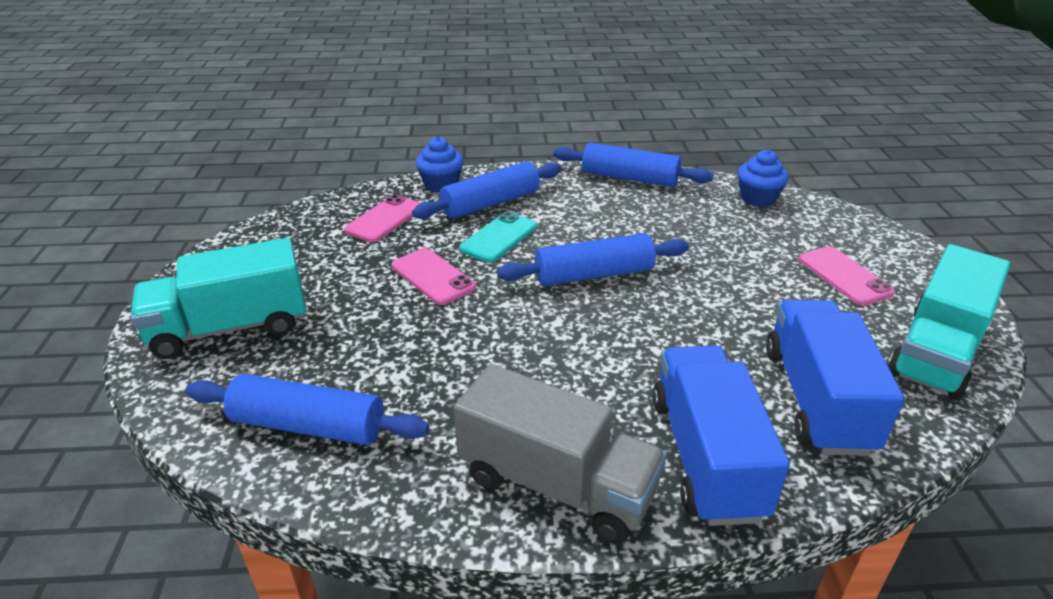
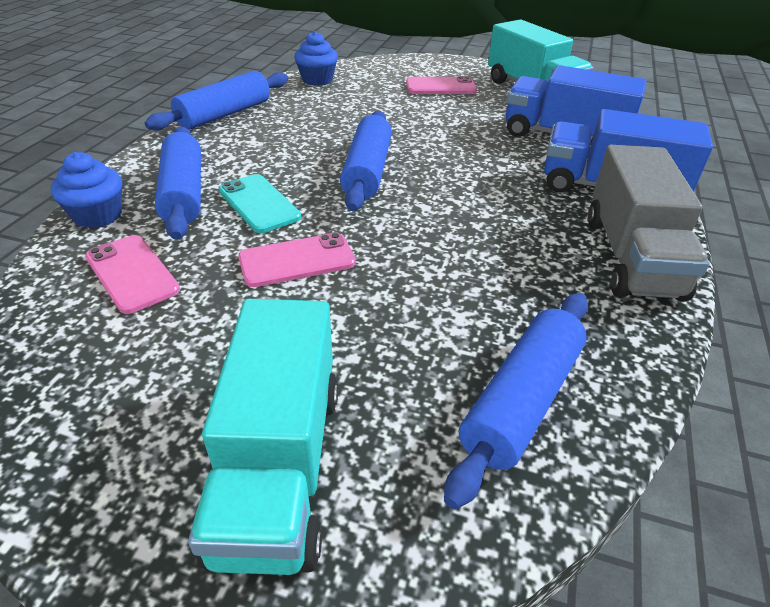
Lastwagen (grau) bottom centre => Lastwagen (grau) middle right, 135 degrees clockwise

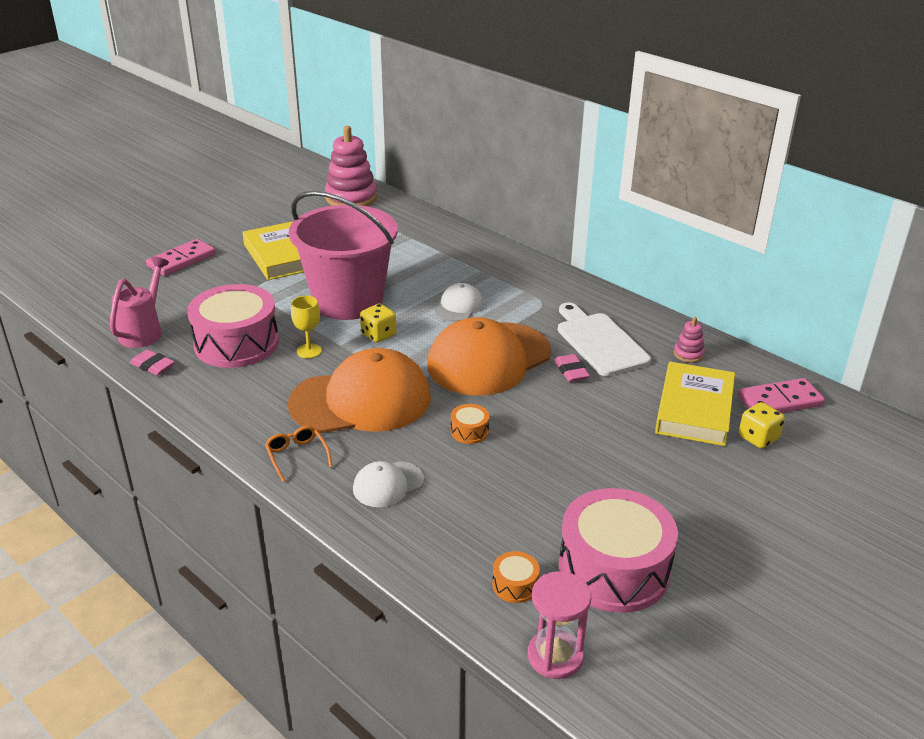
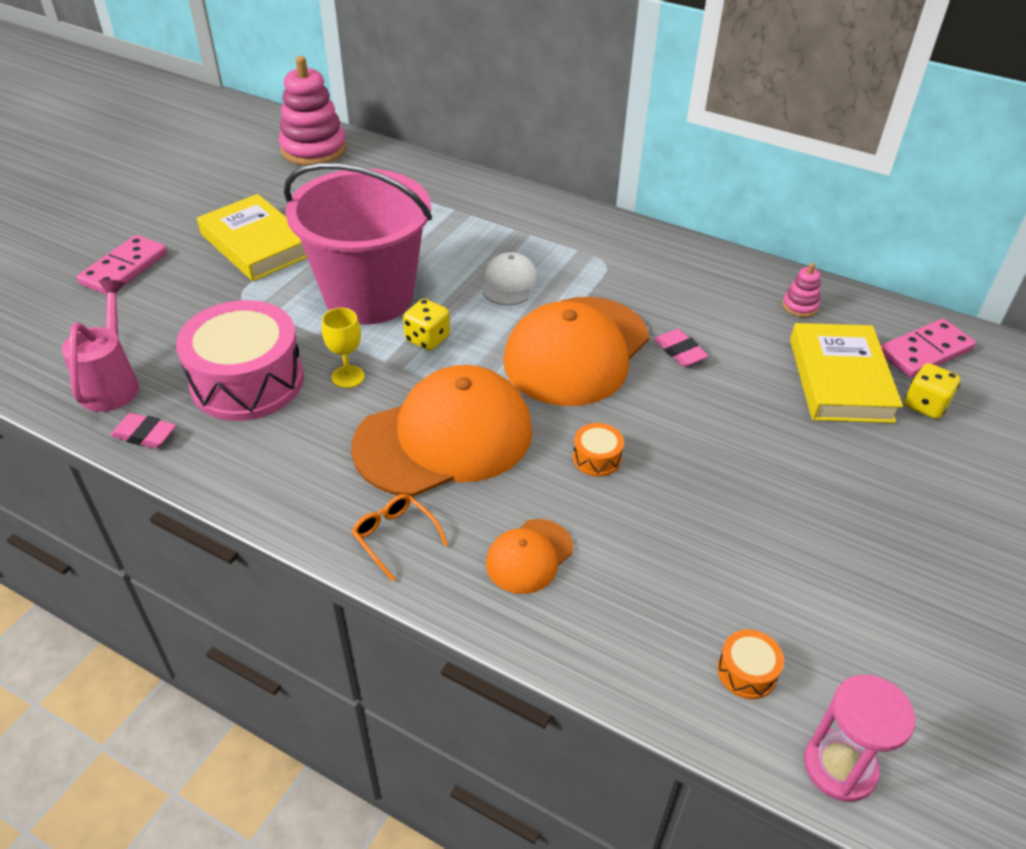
Kappe (weiß) (no. 1 from left) centre => Kappe (orange) (no. 2 from left) centre
Schneidebrett (weiß) centre => nothing
Trommel (rosa) (no. 2 from left) bottom right => nothing

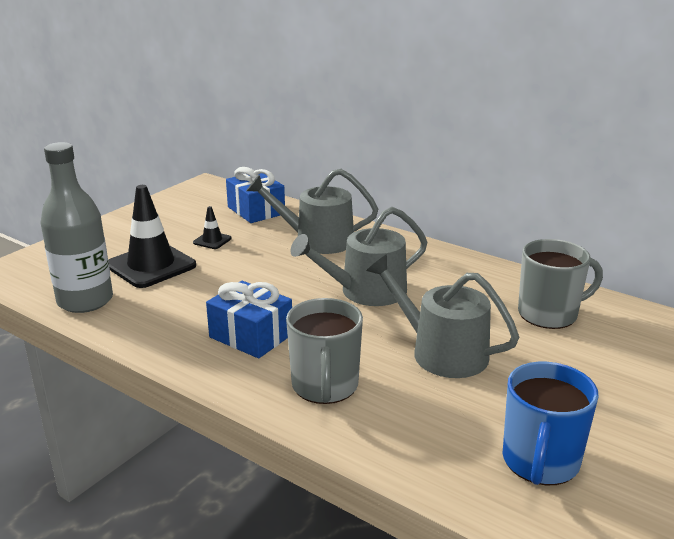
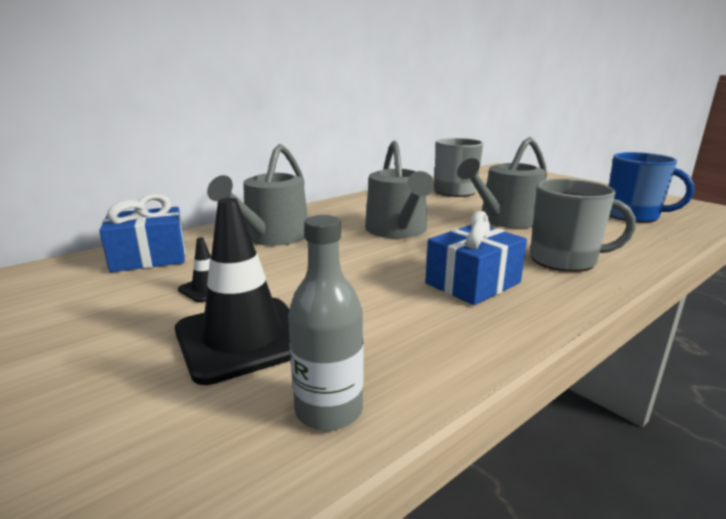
Flasche (grau) middle left => Flasche (grau) centre, x0.64

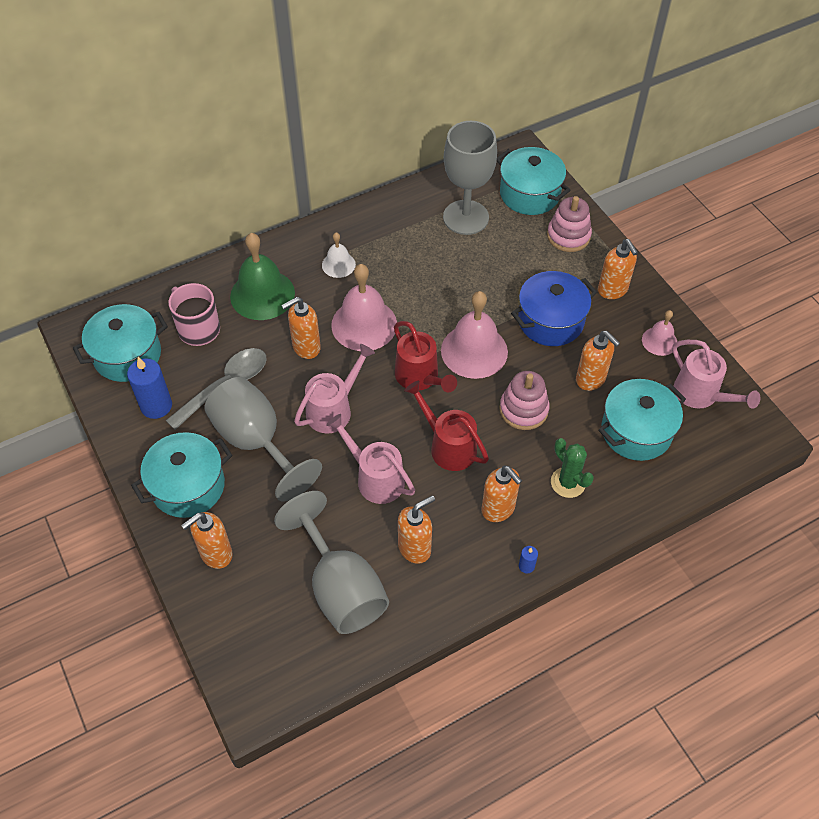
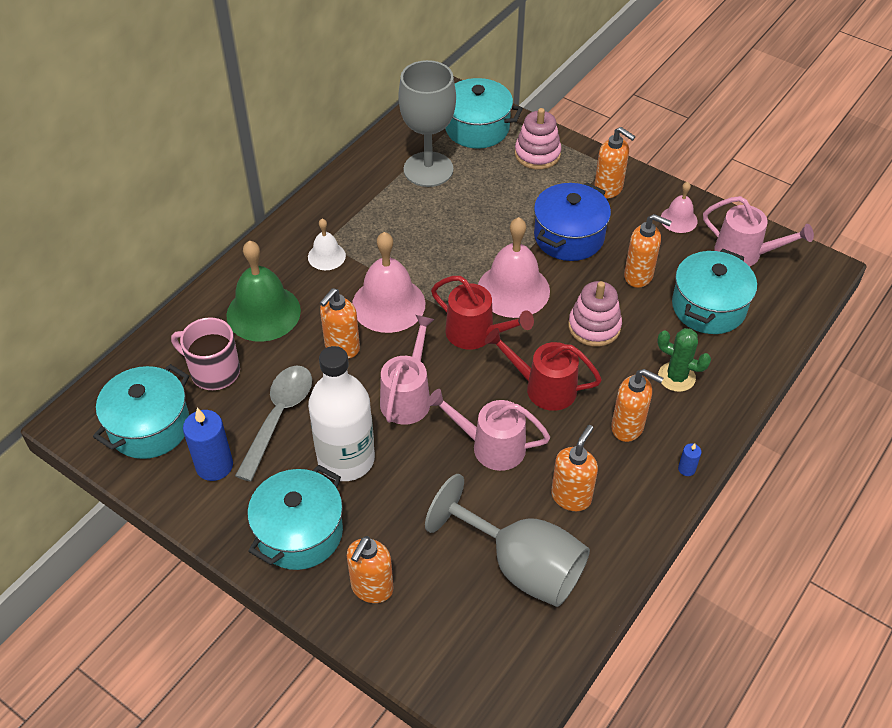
Kelch (grau) (no. 1 from left) middle left => Flasche (weiß) centre

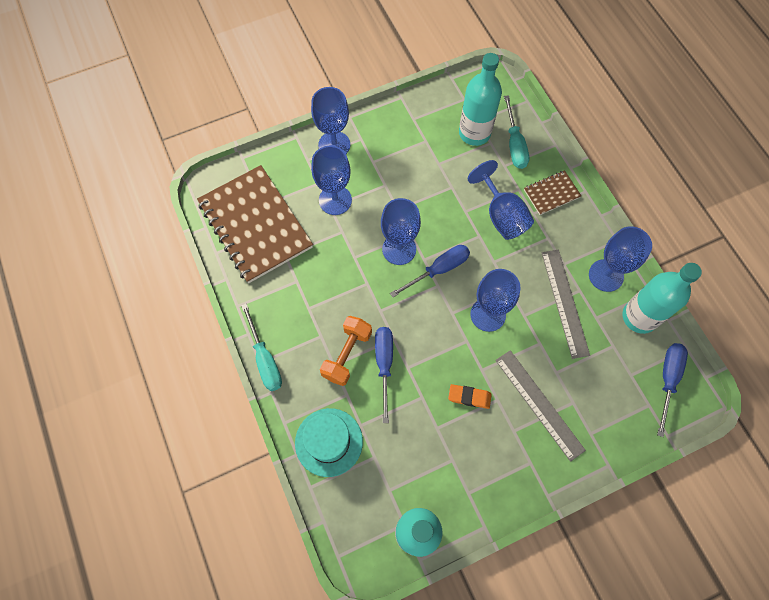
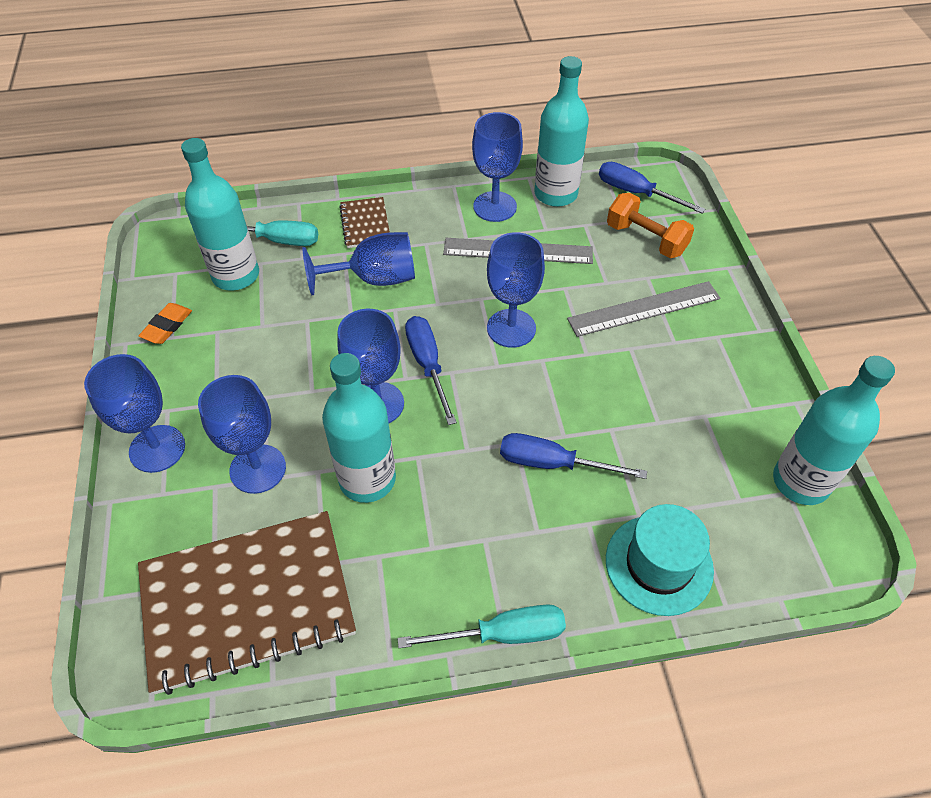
Radiergummi (orange) centre => Radiergummi (orange) middle left, relocated
nothing => Flasche (türkis) (no. 2 from left) centre
Hantel (orange) centre => Hantel (orange) top right, relocated

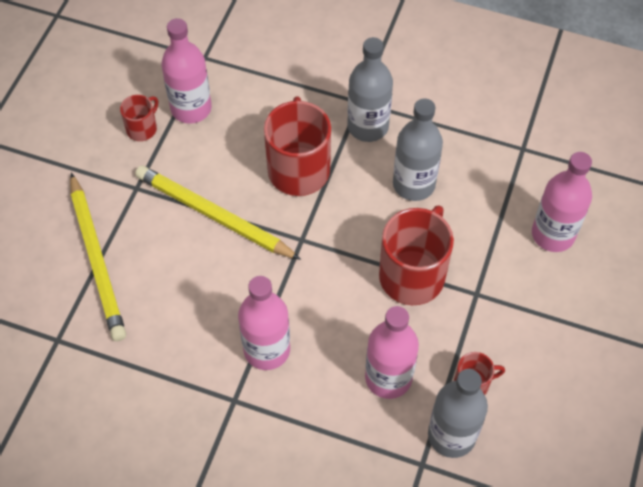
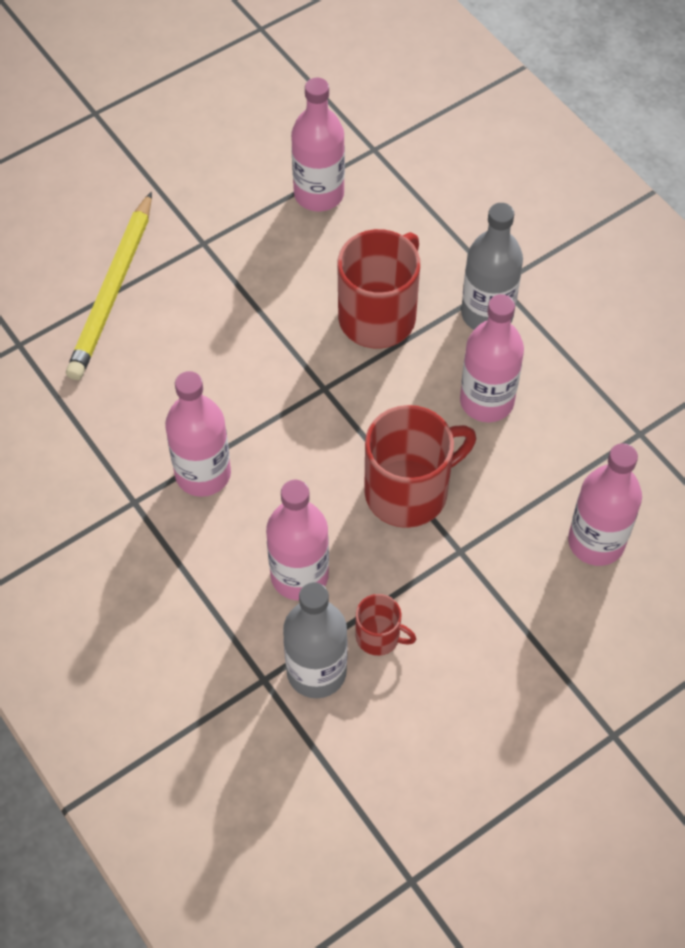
Flasche (grau) (no. 2 from left) top centre => Flasche (rosa) (no. 4 from left) middle right
Tasse (rot) (no. 1 from left) top left => nothing
Bleistift (gelb) (no. 2 from left) centre => nothing

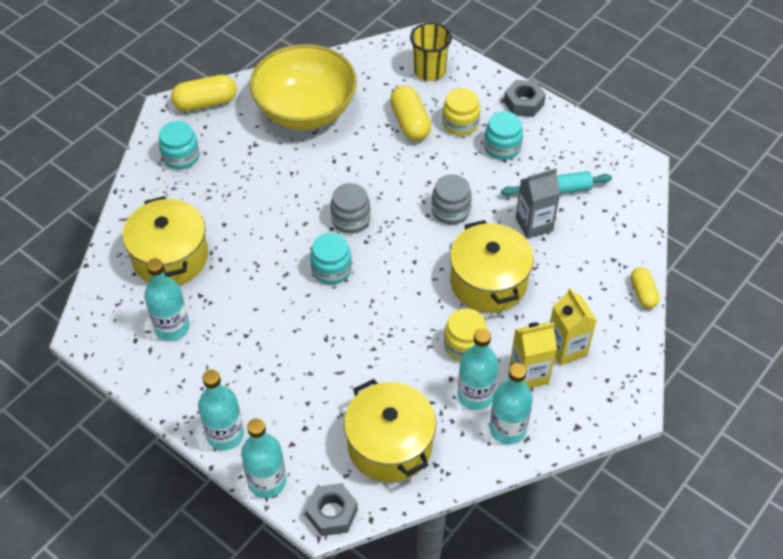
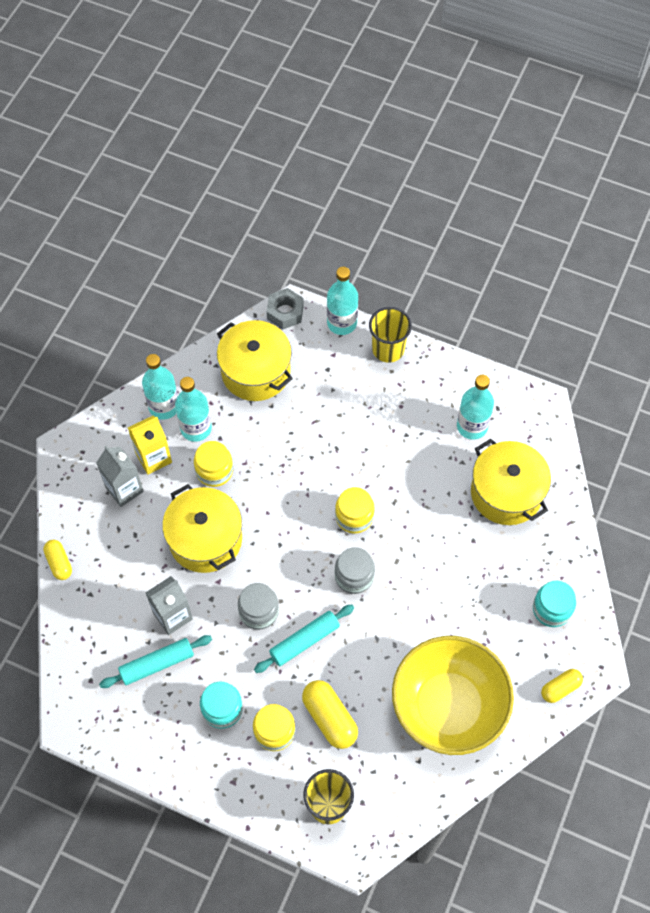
Getränkekarton (gelb) (no. 2 from left) middle right => Getränkekarton (grau) (no. 1 from left) middle left
nothing => Nudelholz (türkis) (no. 2 from left) bottom centre
Einmachglas (türkis) (no. 2 from left) centre => Einmachglas (gelb) (no. 3 from left) centre
Flasche (türkis) (no. 2 from left) bottom left => Becher (gelb) (no. 2 from left) centre
Kapsel (gelb) (no. 1 from left in the first image) top left => Kapsel (gelb) (no. 3 from left) bottom right, x0.63
Sechskantmutter (grau) (no. 2 from left) top right => nothing

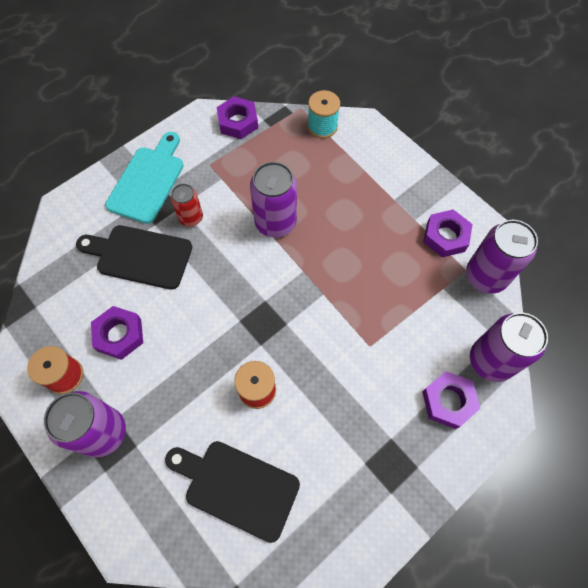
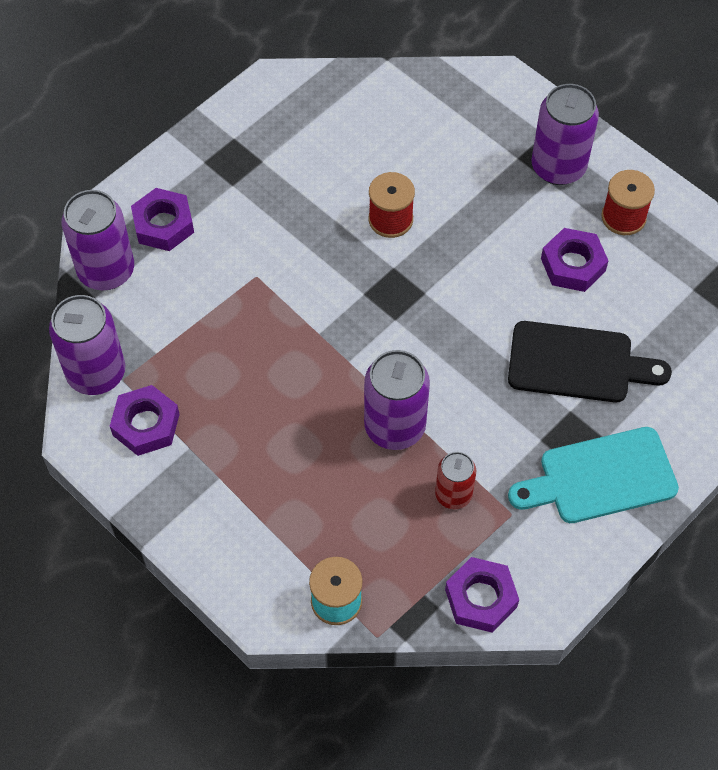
Dose (rot) middle left => Dose (rot) centre, relocated
Schneidebrett (türkis) top left => Schneidebrett (türkis) middle right, 60 degrees clockwise
Schneidebrett (schwarz) (no. 2 from left) bottom centre => nothing

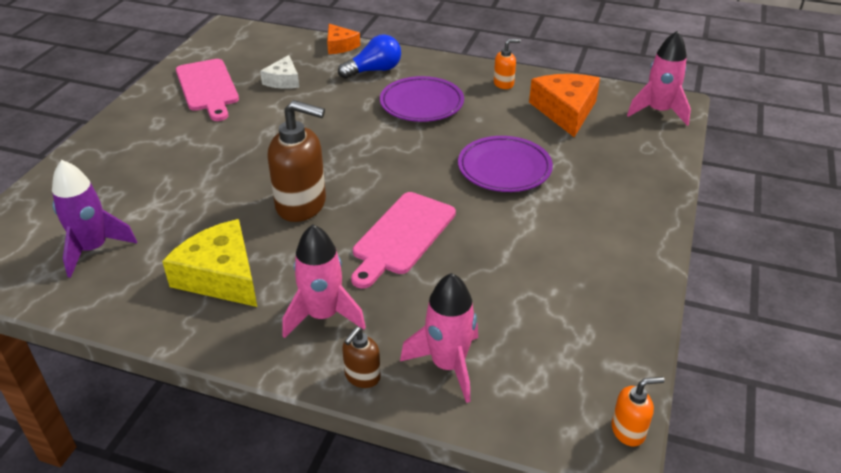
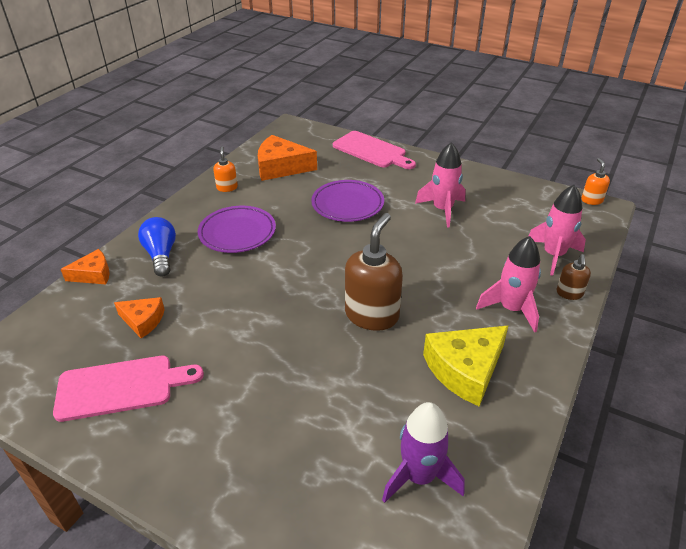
Käse (weiß) top left => Käse (orange) (no. 2 from left) middle left
Schneidebrett (rosa) (no. 2 from left) centre => Schneidebrett (rosa) (no. 2 from left) top centre, relocated
Rakete (rosa) (no. 3 from left in the first image) top right => Rakete (rosa) (no. 1 from left) centre, relocated
Seifenspender (braun) (no. 2 from left) bottom centre => Seifenspender (braun) (no. 2 from left) middle right, 60 degrees clockwise

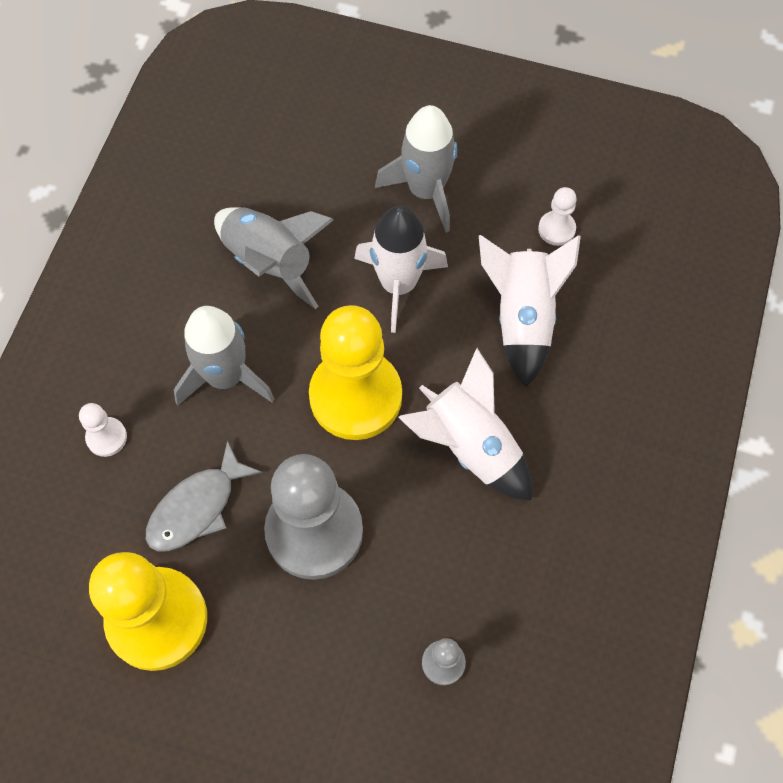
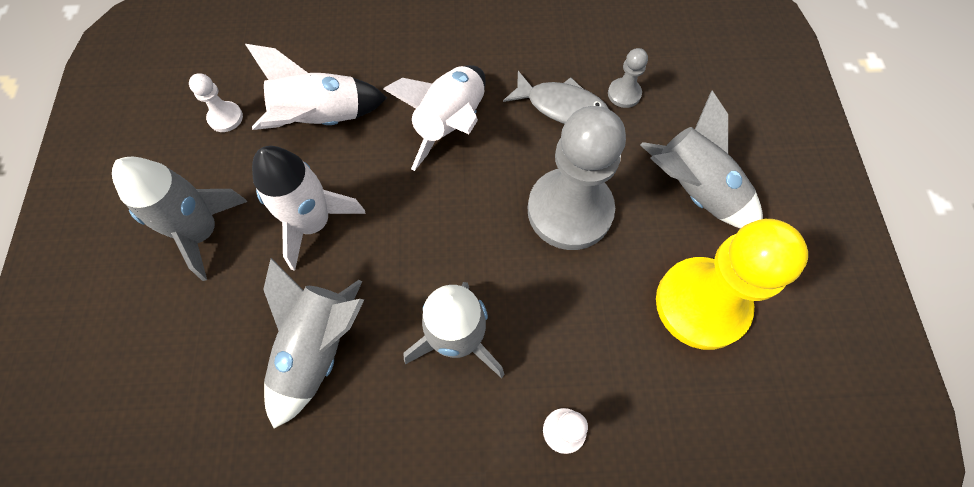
Fisch (grau) middle left => Fisch (grau) top centre, relocated
nothing => Rakete (grau) (no. 4 from left) top right
Bauer (gelb) (no. 2 from left) centre => nothing

